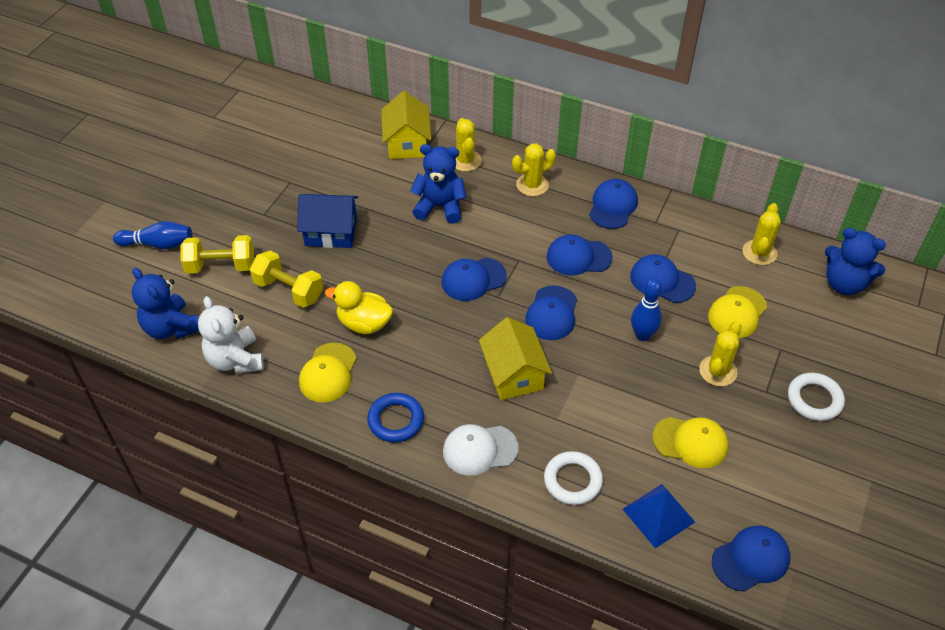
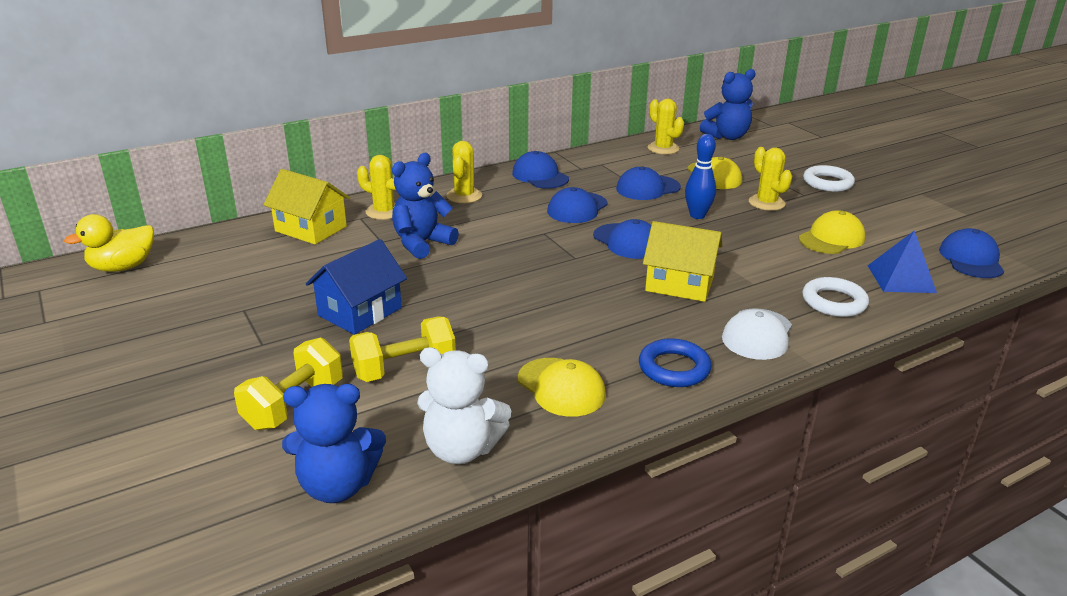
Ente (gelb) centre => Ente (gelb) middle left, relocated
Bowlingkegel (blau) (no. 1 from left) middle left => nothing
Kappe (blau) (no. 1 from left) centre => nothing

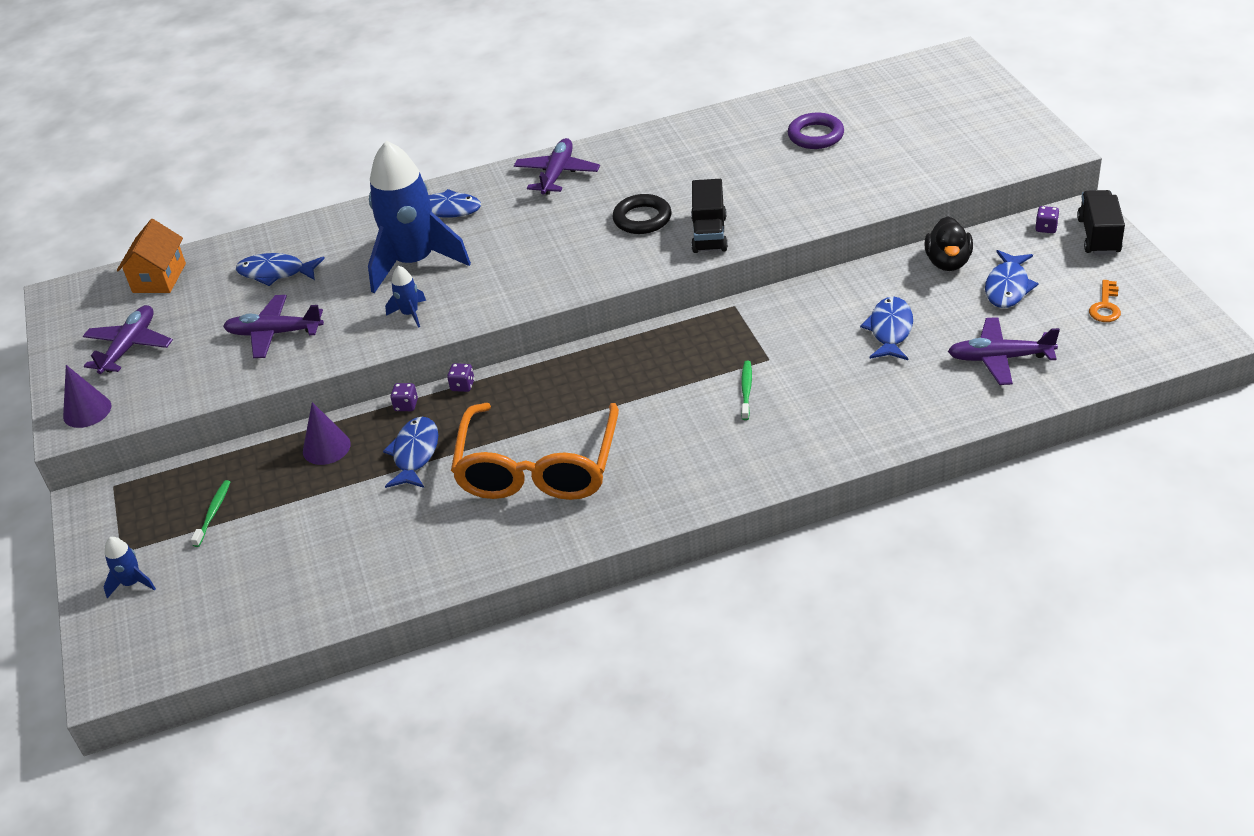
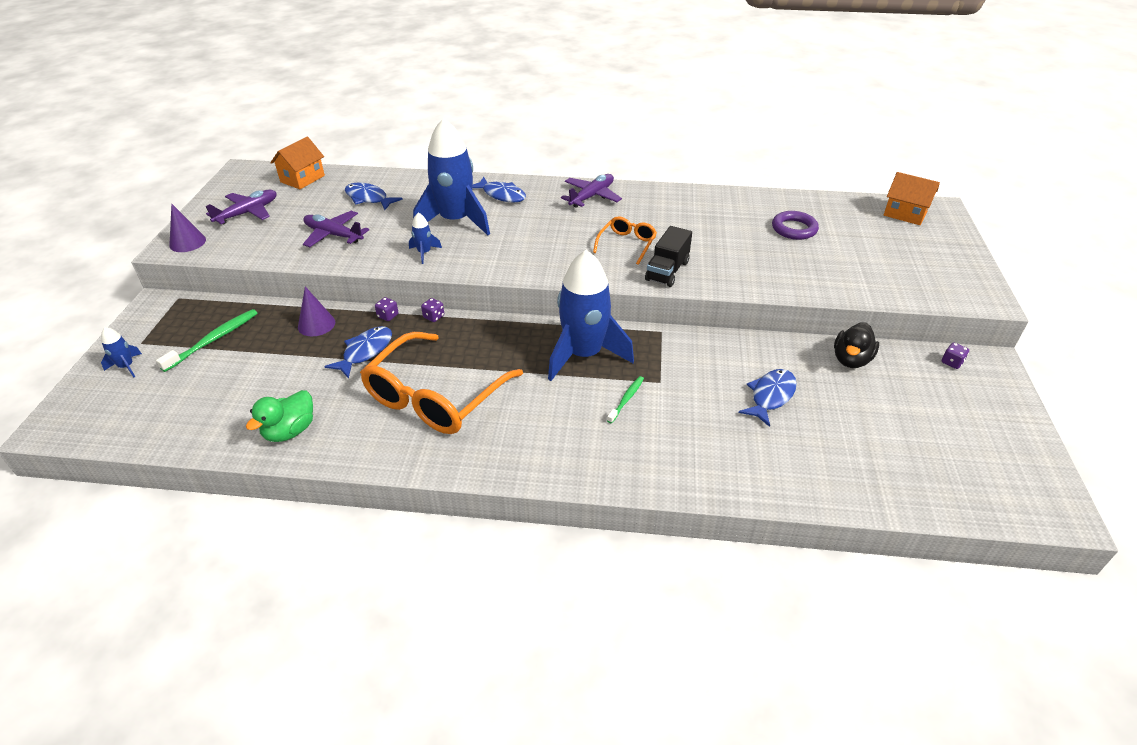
Zahnbürste (grün) (no. 1 from left) middle left, x1.64
nothing => Ente (grün) middle left
nothing => Rakete (blau) (no. 4 from left) centre
Ring (schwarz) top centre => Brille (orange) (no. 2 from left) top centre
nothing => Haus (orange) (no. 2 from left) top right
Flugzeug (lila) (no. 4 from left) middle right => nothing
Fisch (blau) (no. 5 from left) middle right => nothing
Lastwagen (schwarz) (no. 2 from left) top right => nothing
Schlüssel (orange) middle right => nothing

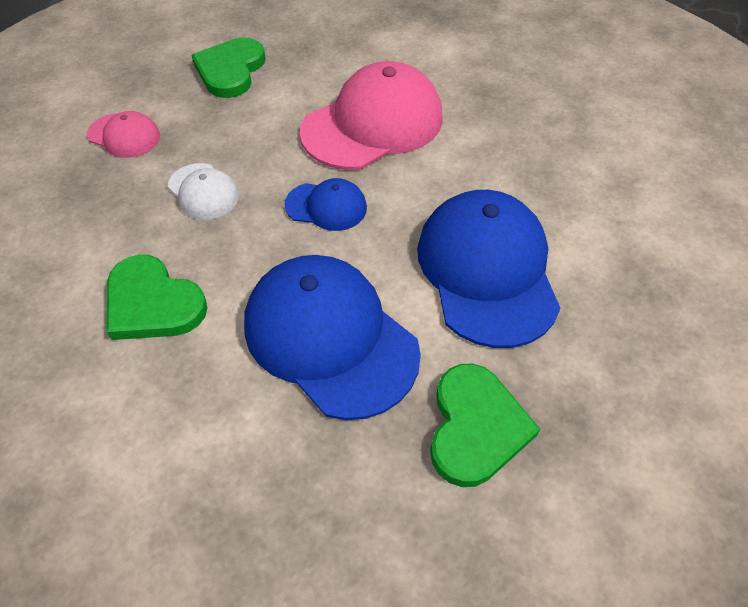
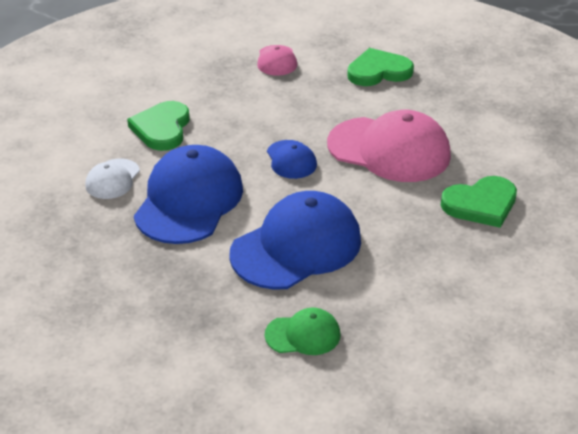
Kappe (weiß) top left => Kappe (weiß) middle left, relocated
nothing => Kappe (grün) bottom centre
Herz (grün) (no. 3 from left) bottom centre => Herz (grün) (no. 3 from left) middle right, relocated

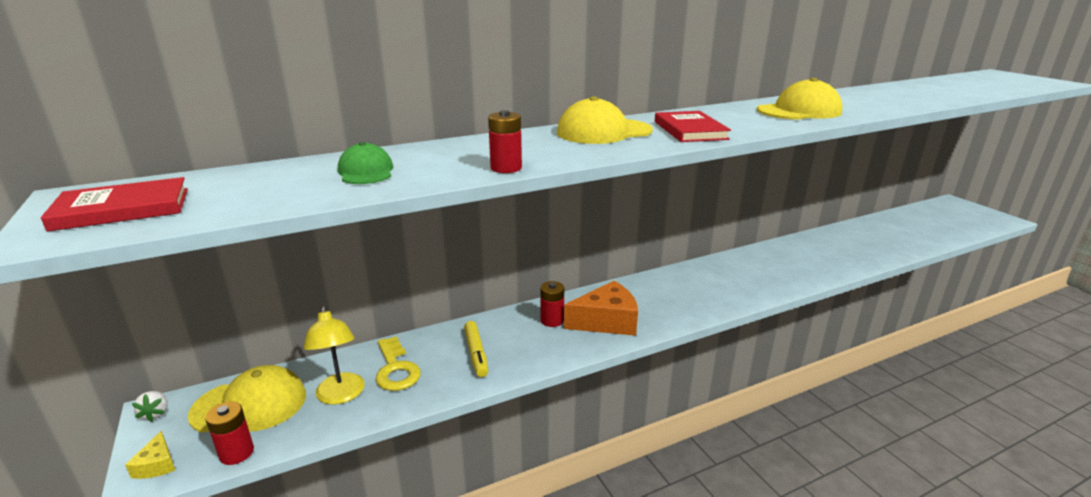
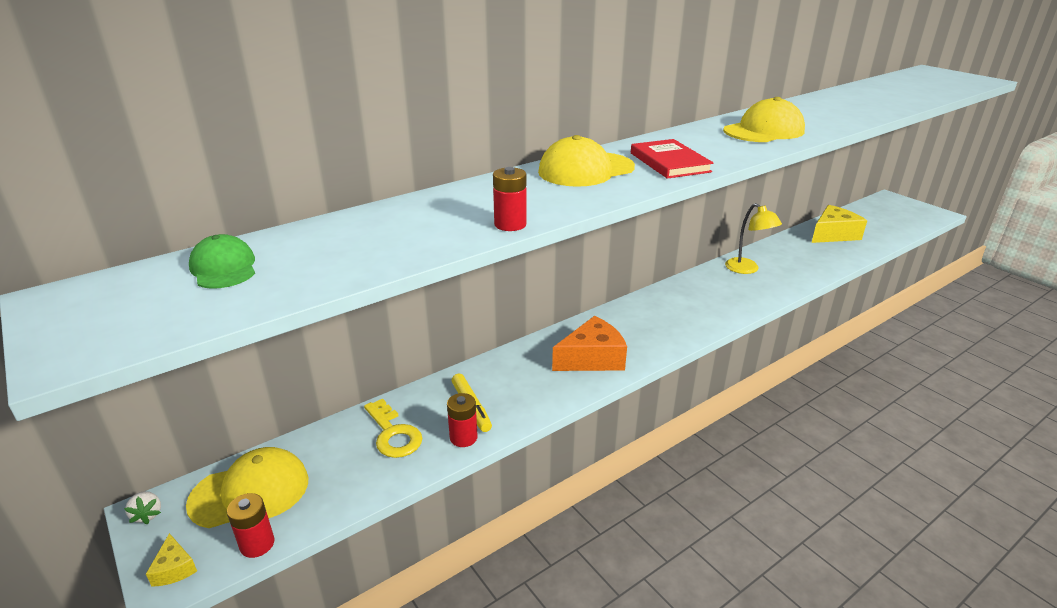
Kappe (grün) top centre => Kappe (grün) middle left, relocated
Batterie (rot) (no. 3 from left in the first image) centre => Batterie (rot) (no. 2 from left) bottom centre, relocated
Lampe (gelb) bottom left => Lampe (gelb) middle right, relocated
nothing => Käse (gelb) (no. 2 from left) middle right
Buch (rot) (no. 1 from left) middle left => nothing

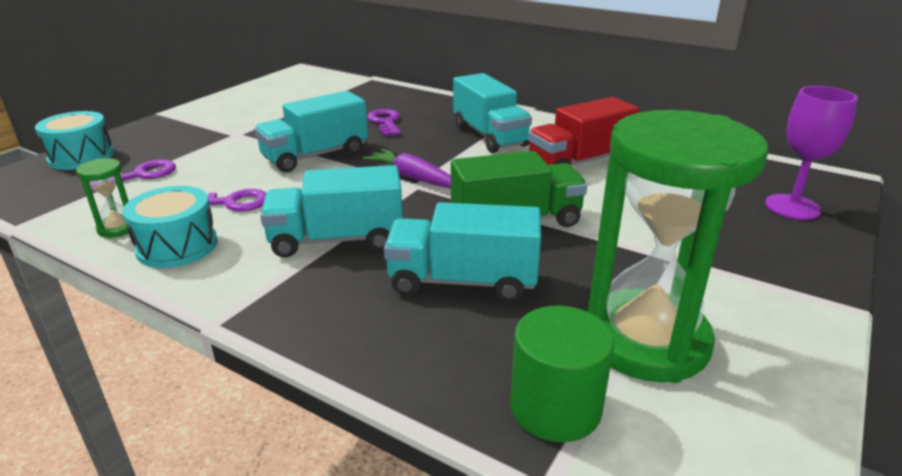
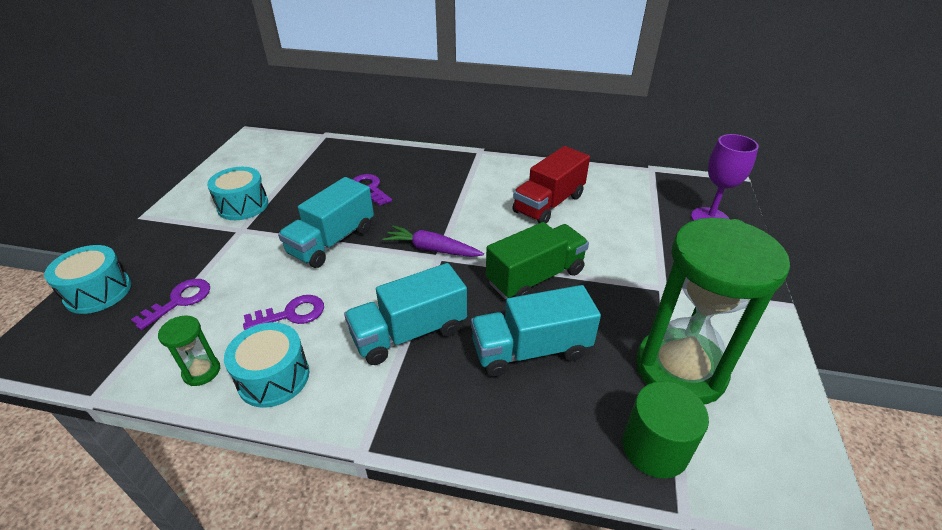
nothing => Trommel (türkis) (no. 2 from left) middle left
Lastwagen (türkis) (no. 4 from left) top centre => nothing

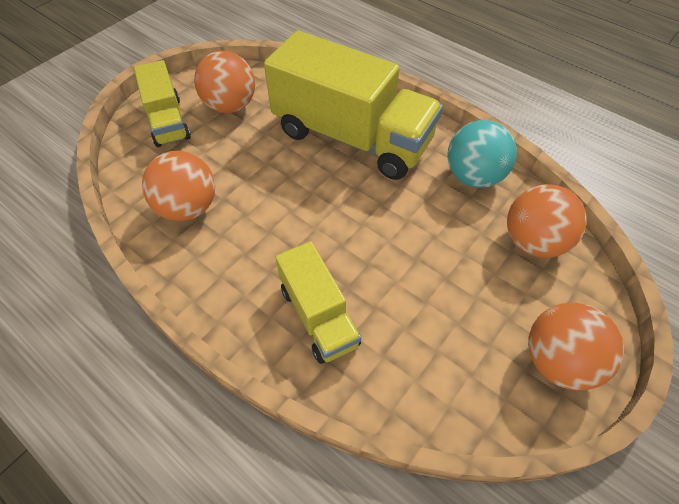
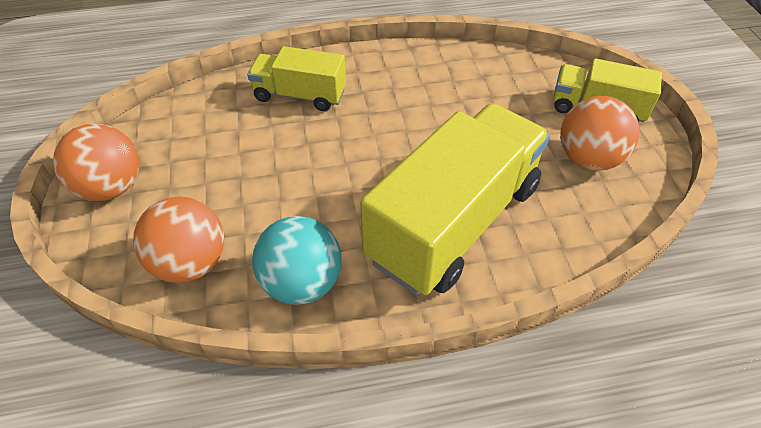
Lastwagen (gelb) (no. 3 from left in the first image) top centre => Lastwagen (gelb) (no. 2 from left) centre, 150 degrees clockwise
Ball (orange) (no. 1 from left) middle left => nothing

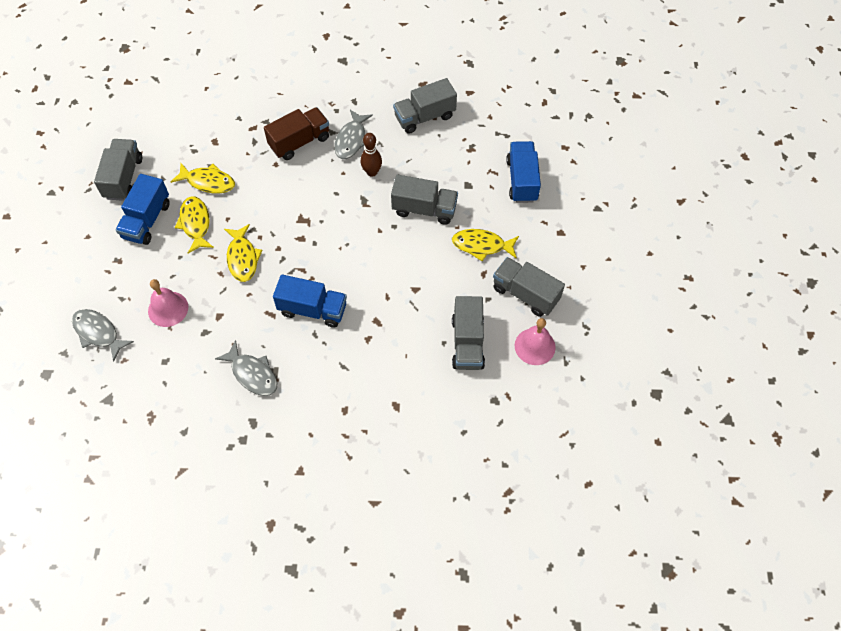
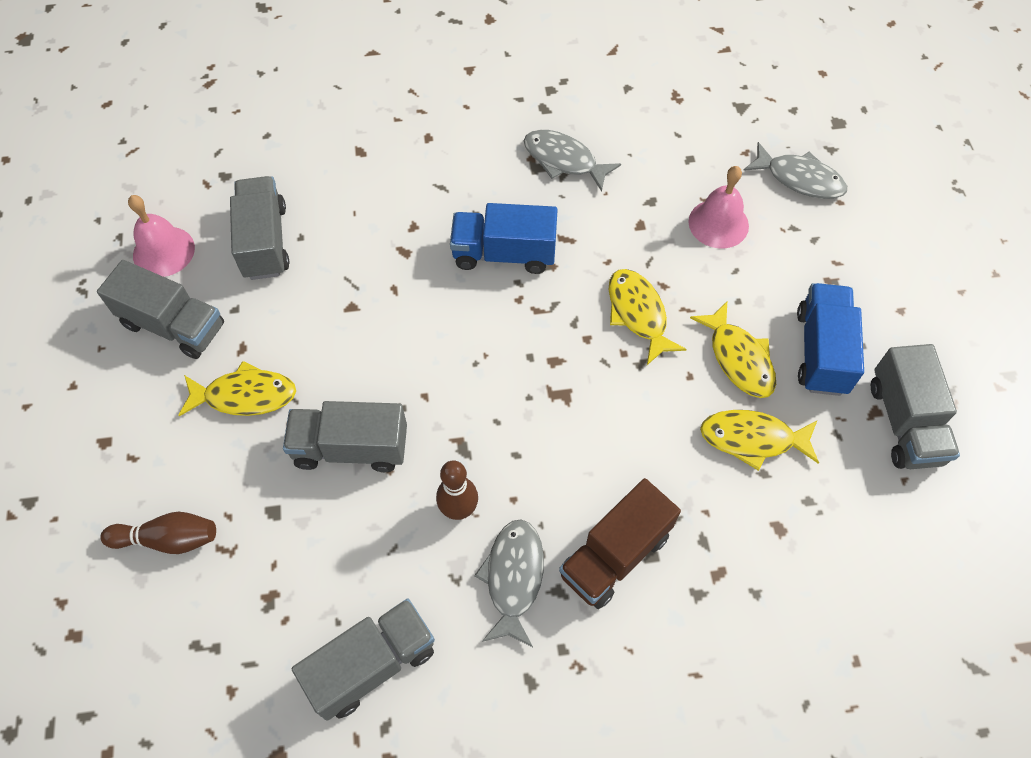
Lastwagen (blau) (no. 3 from left) top centre => Bowlingkegel (braun) (no. 1 from left) bottom left

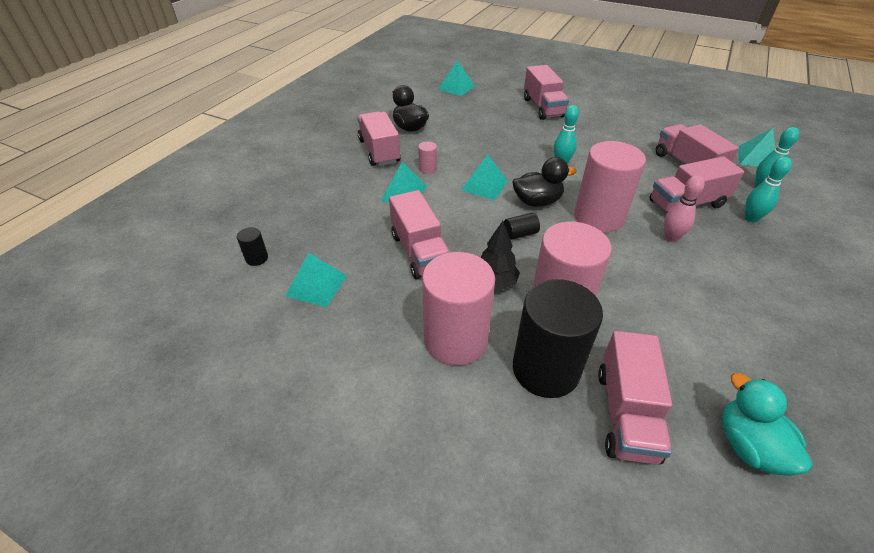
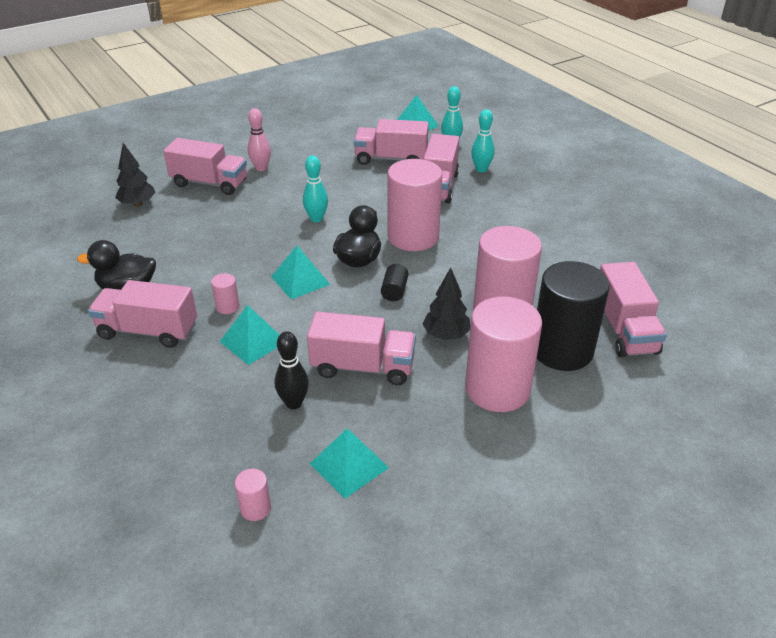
nothing => Baum (schwarz) (no. 1 from left) top left
Vollzylinder (schwarz) (no. 1 from left) middle left => Vollzylinder (rosa) (no. 2 from left) bottom left
Bowlingkegel (rosa) middle right => Bowlingkegel (rosa) top centre, relocated
nothing => Bowlingkegel (schwarz) centre
Lastwagen (rosa) (no. 4 from left in the first image) bottom right => Lastwagen (rosa) (no. 6 from left) middle right, 45 degrees clockwise
Pyramide (türkis) (no. 3 from left) top centre => nothing
Ente (türkis) bottom right => nothing

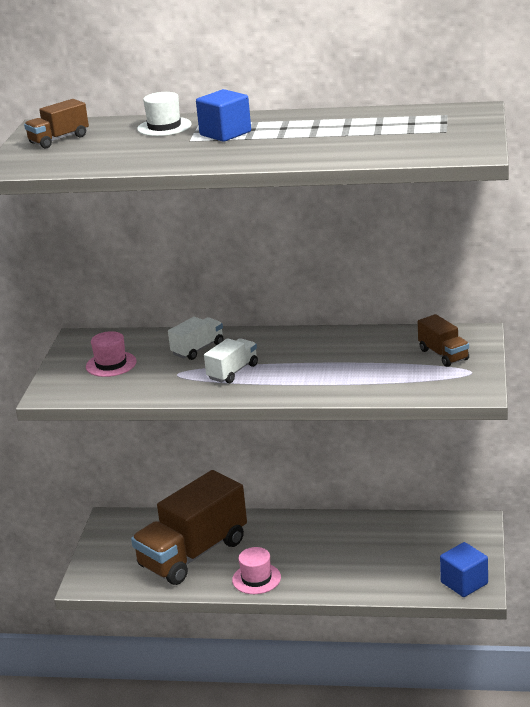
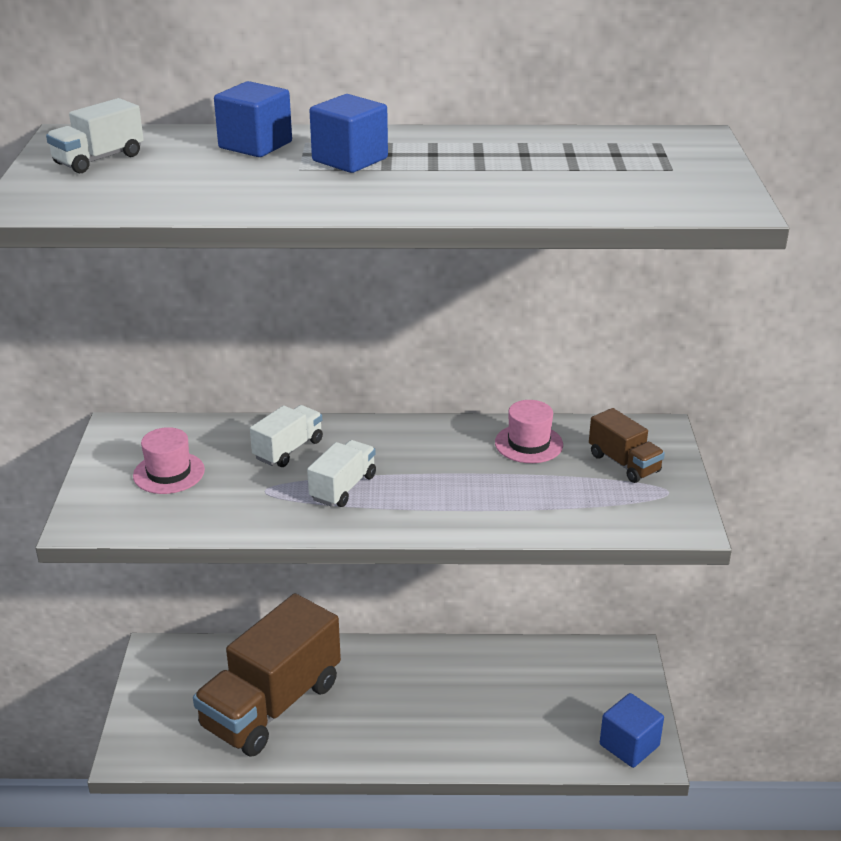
Lastwagen (braun) (no. 1 from left) top left => Lastwagen (weiß) (no. 1 from left) top left
Hut (weiß) top left => Kubus (blau) (no. 1 from left) top left
Hut (rosa) (no. 2 from left) bottom centre => Hut (rosa) (no. 2 from left) centre, relocated

